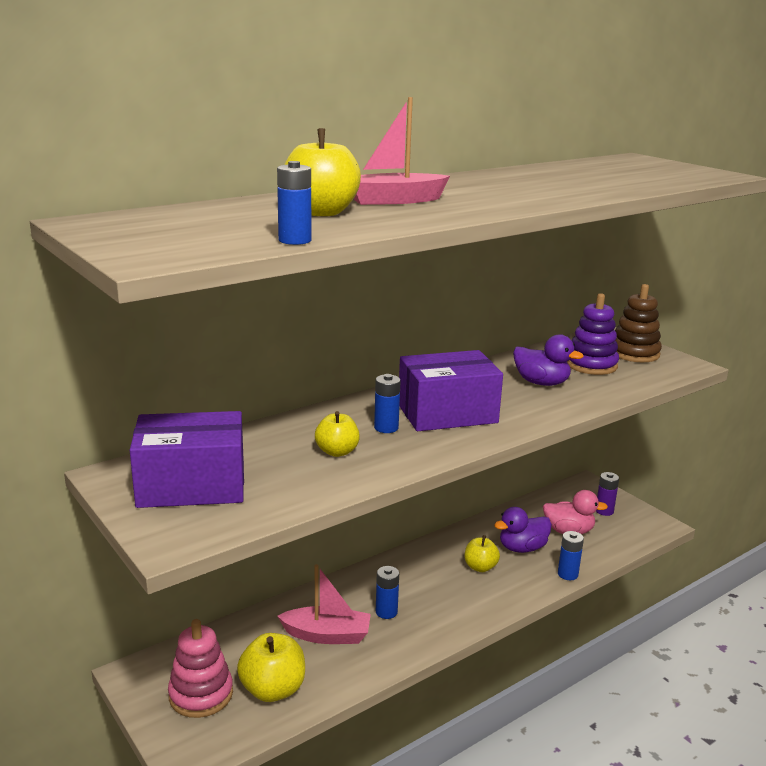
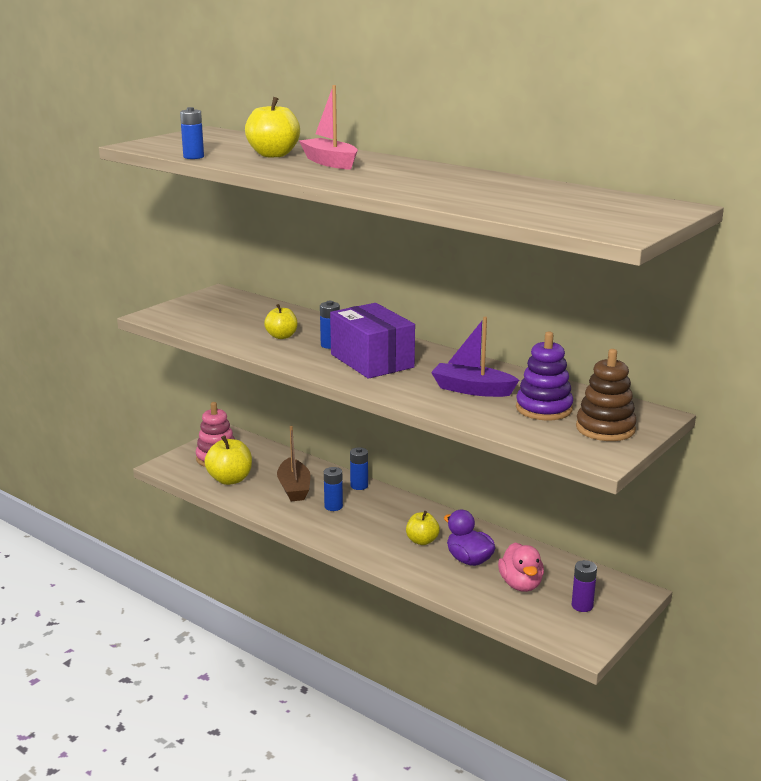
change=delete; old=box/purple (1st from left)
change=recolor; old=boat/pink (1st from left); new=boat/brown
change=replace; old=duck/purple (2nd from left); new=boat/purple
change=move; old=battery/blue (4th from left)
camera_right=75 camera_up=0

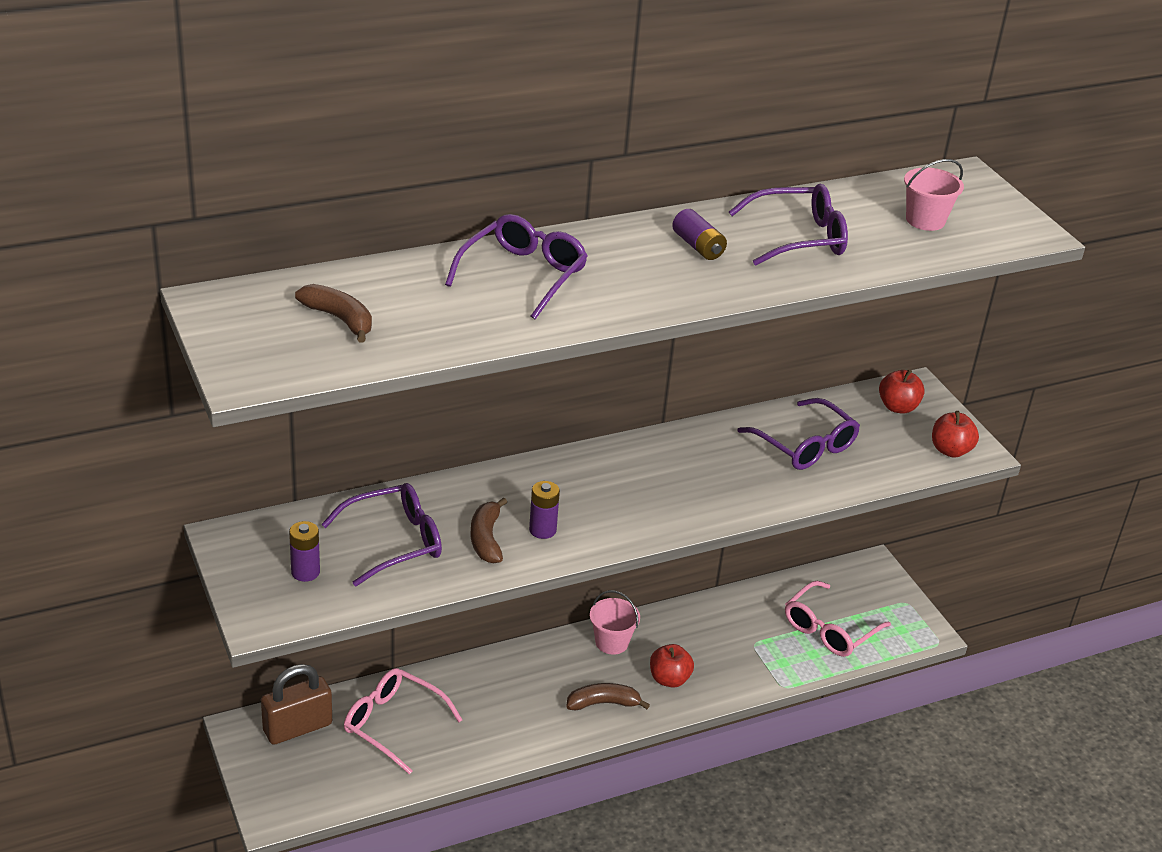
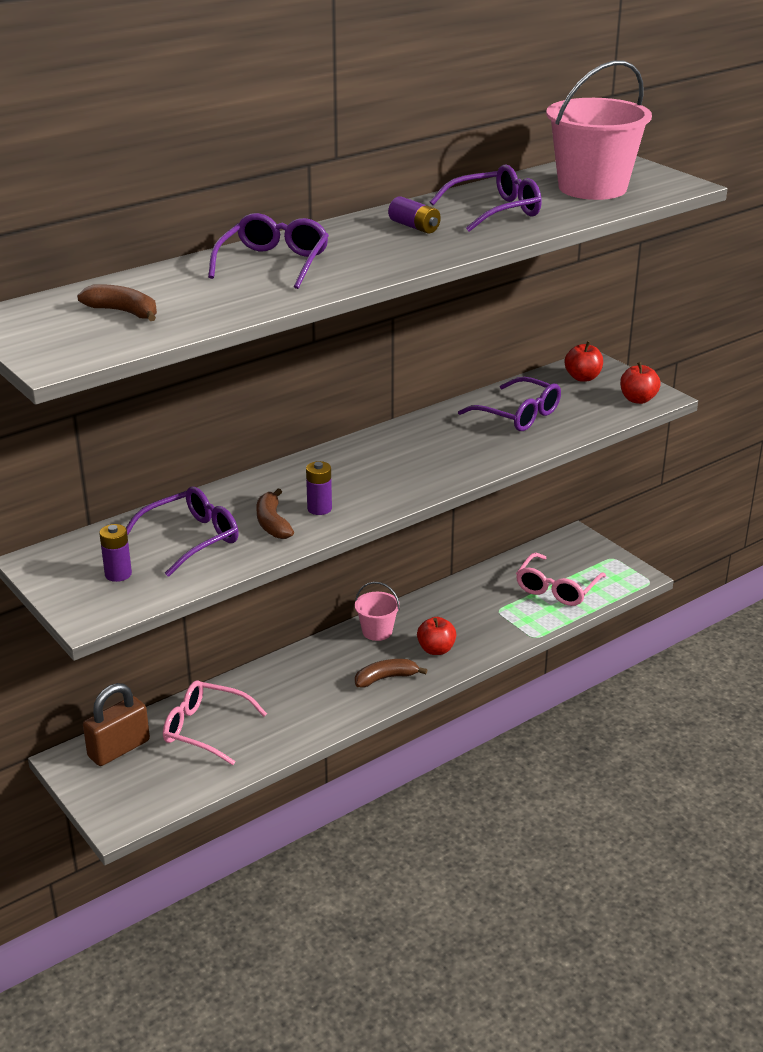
change=resize; old=bucket/pink (2nd from left); factor=2.02
camera_right=-10 camera_up=-5

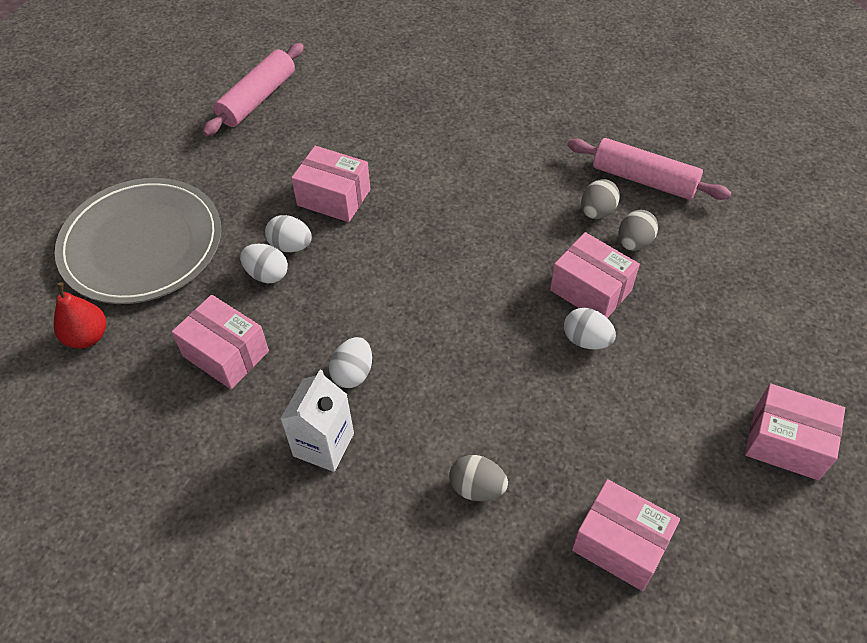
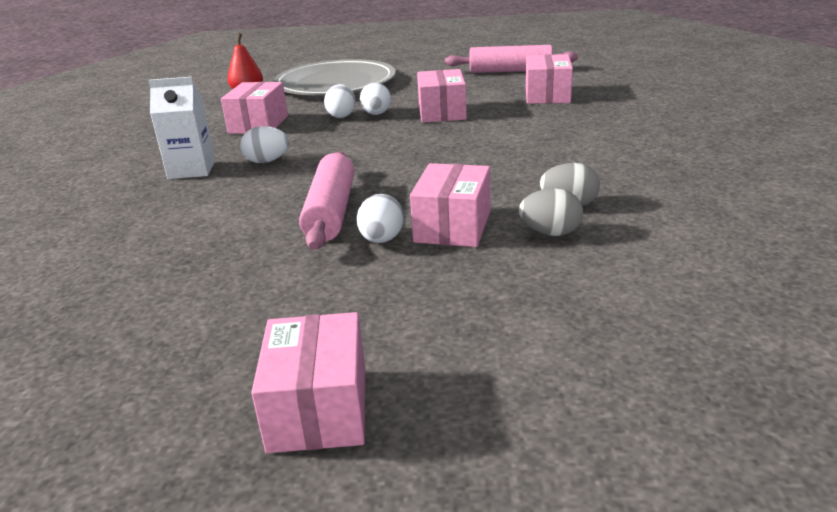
change=delete; old=egg/grey (1st from left)
change=move; old=rolling pin/pink (2nd from left in the first image); new=rolling pin/pink (1st from left)
change=move; old=box/pink (4th from left in the first image); new=box/pink (5th from left)
camera_right=65 camera_up=-25

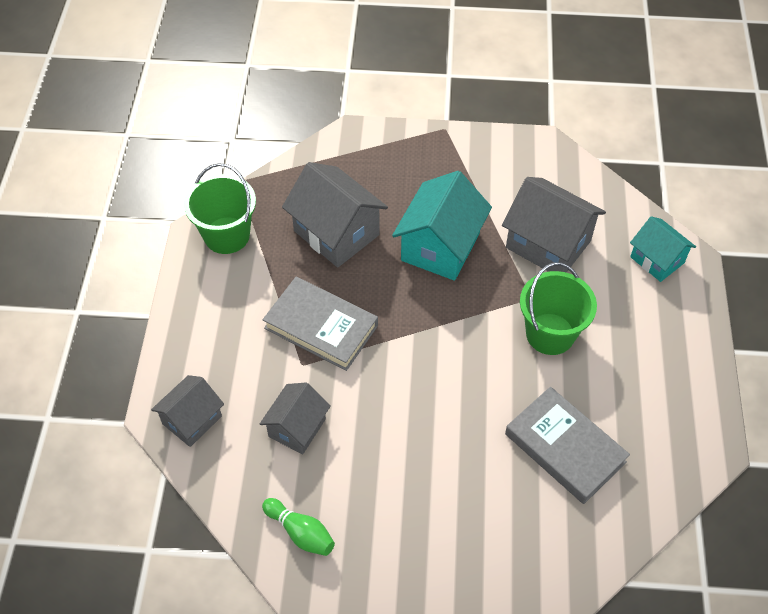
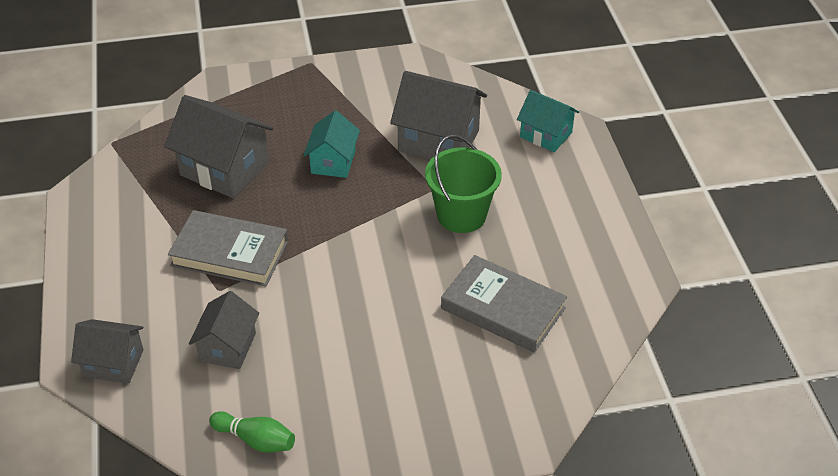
change=rotate; old=house/grey (1st from left); degrees=75
change=delete; old=bucket/green (1st from left)
change=resize; old=house/turquoise (1st from left); factor=0.62
camera_right=-15 camera_up=-10

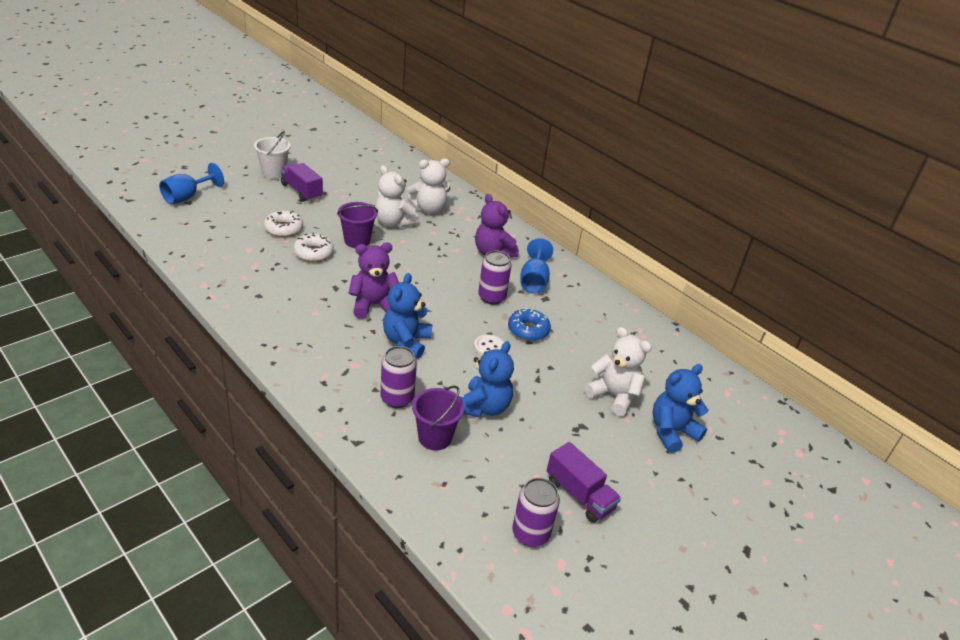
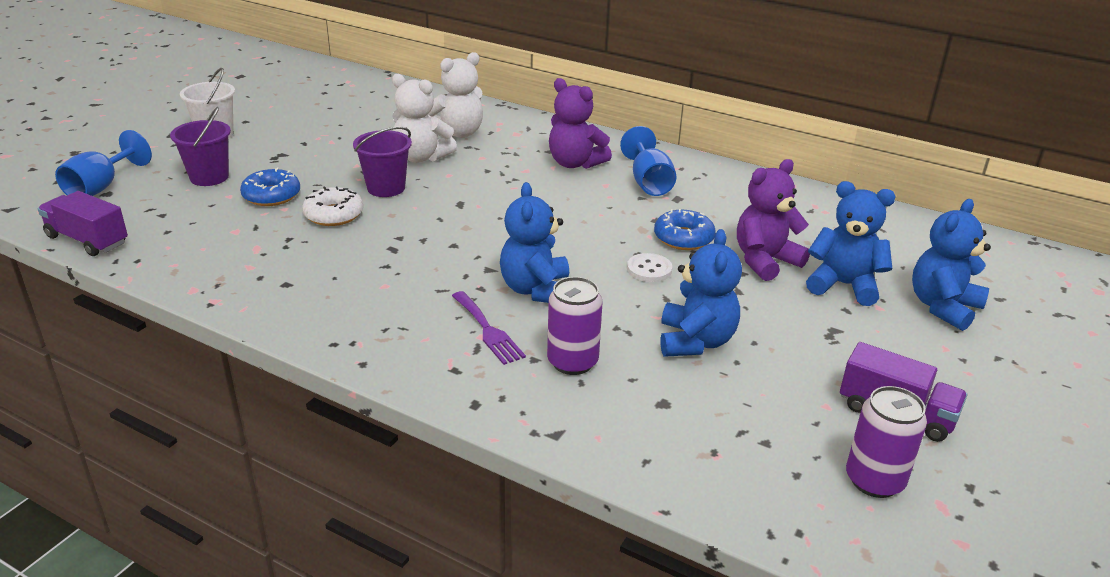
change=recolor; old=donut/white (1st from left); new=donut/blue (1st from left)
change=move; old=truck/purple (1st from left)
change=move; old=teddy bear/purple (1st from left in the first image); new=teddy bear/purple (2nd from left)
change=move; old=bucket/purple (2nd from left in the first image); new=bucket/purple (1st from left)
change=delete; old=can/purple (2nd from left)
change=recolor; old=teddy bear/white (3rd from left); new=teddy bear/blue (3rd from left)
change=insert; new=fork/purple
camera_right=-15 camera_up=-5

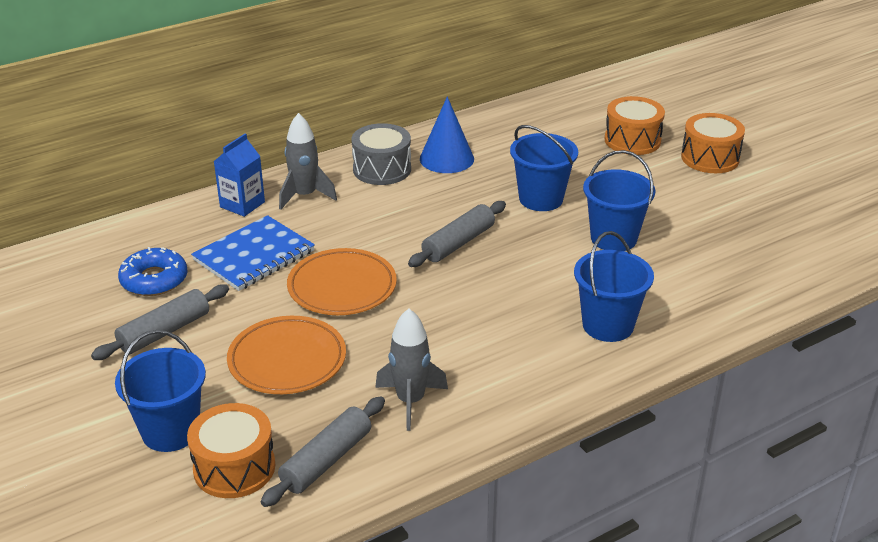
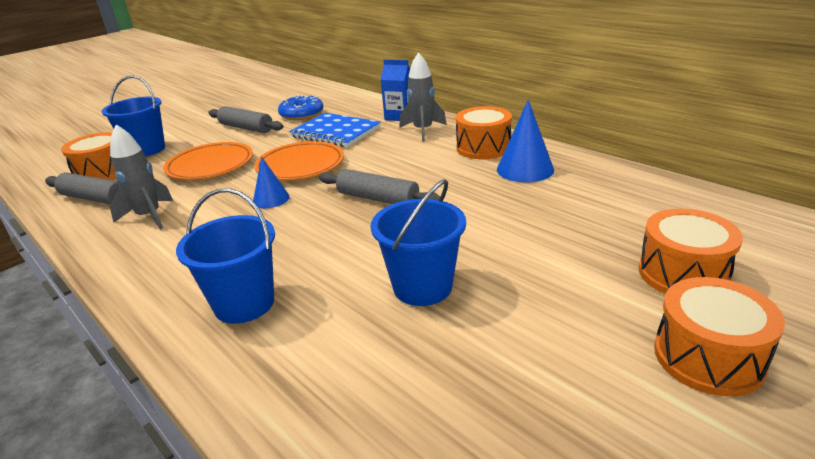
change=recolor; old=drum/grey; new=drum/orange (2nd from left)
change=delete; old=bucket/blue (2nd from left)
change=insert; new=cone/blue (1st from left)
camera_right=80 camera_up=-5

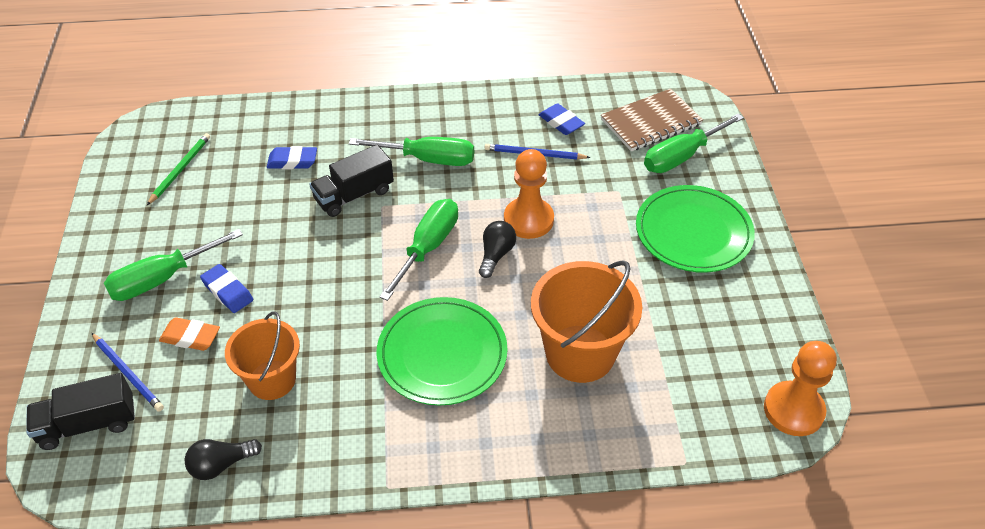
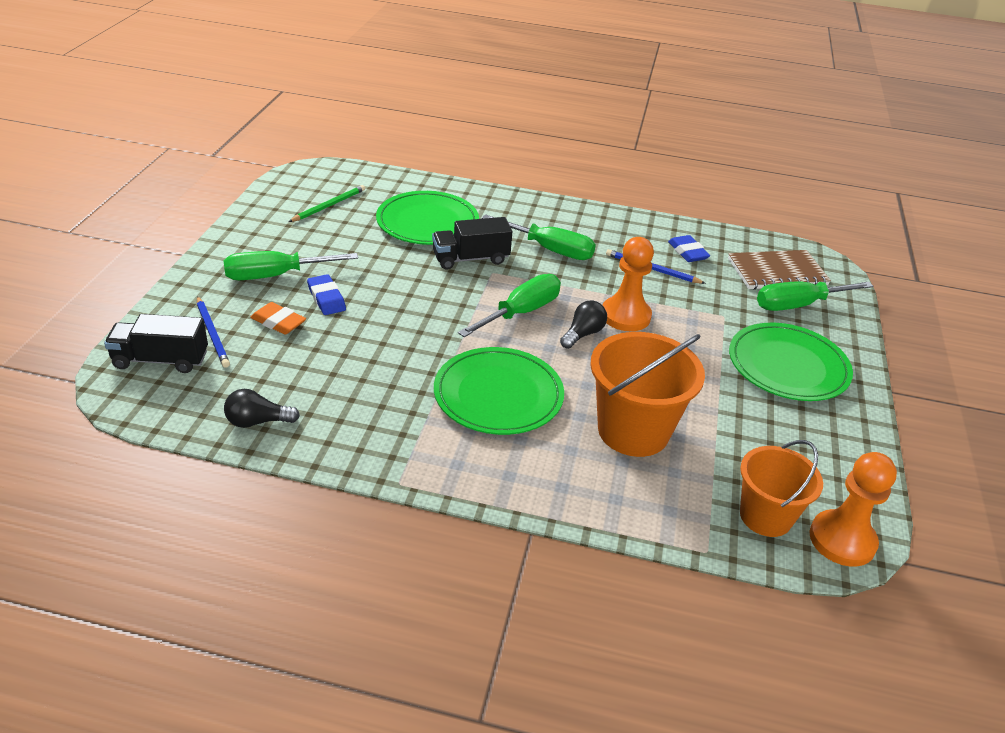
change=move; old=bucket/orange (1st from left in the first image); new=bucket/orange (2nd from left)
change=replace; old=eraser/blue (2nd from left); new=plate/green (1st from left)
camera_right=15 camera_up=-10

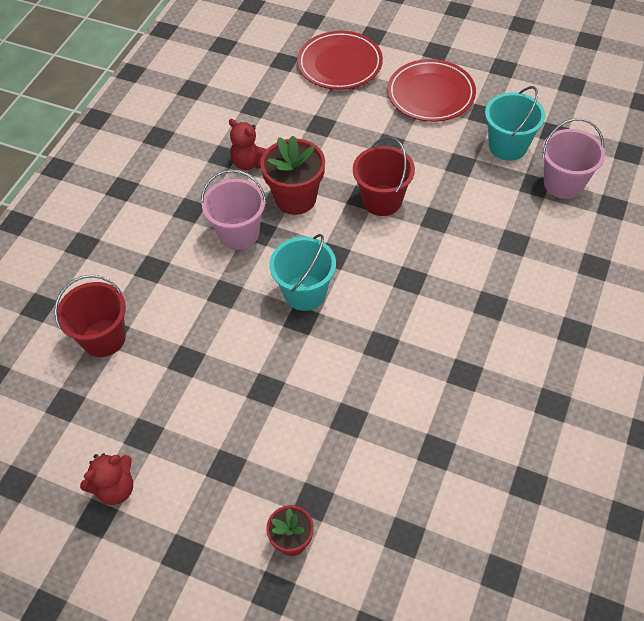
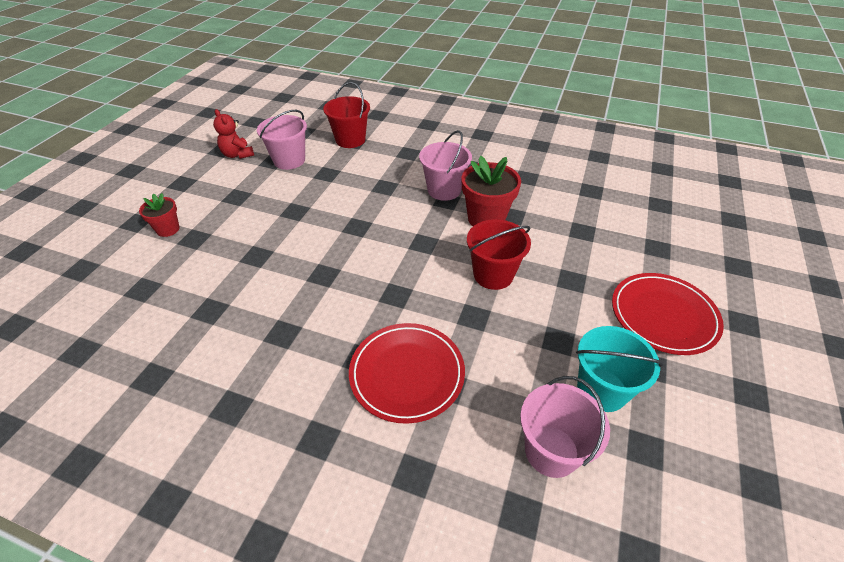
change=delete; old=teddy bear/red (2nd from left)
change=delete; old=bucket/turquoise (1st from left)
change=move; old=plate/red (1st from left)
change=insert; new=bucket/pink (1st from left)
camera_right=85 camera_up=-10

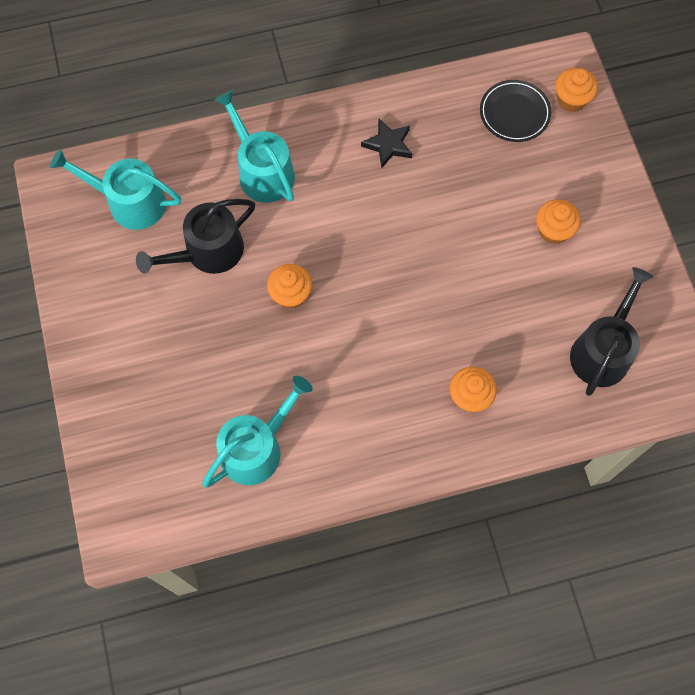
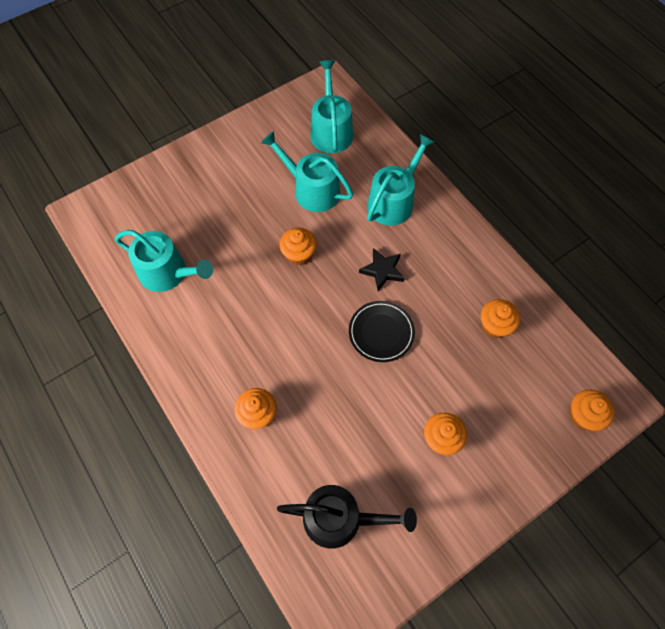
change=recolor; old=watering can/black (1st from left); new=watering can/turquoise (2nd from left)
change=move; old=star/black
change=move; old=plate/black
change=insert; new=cupcake/orange (4th from left)
camera_right=70 camera_up=-5

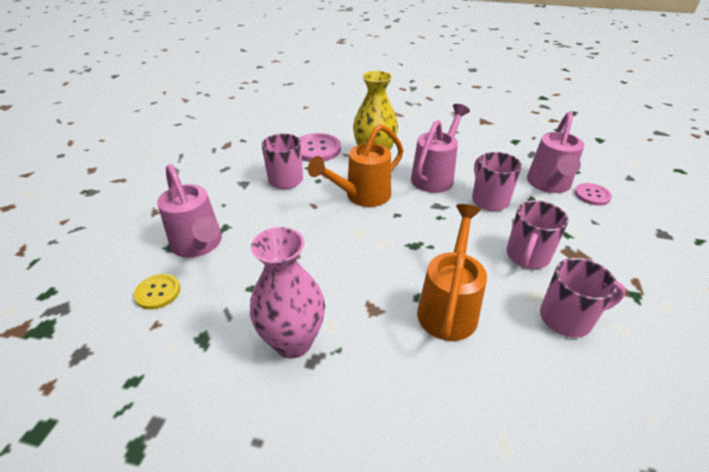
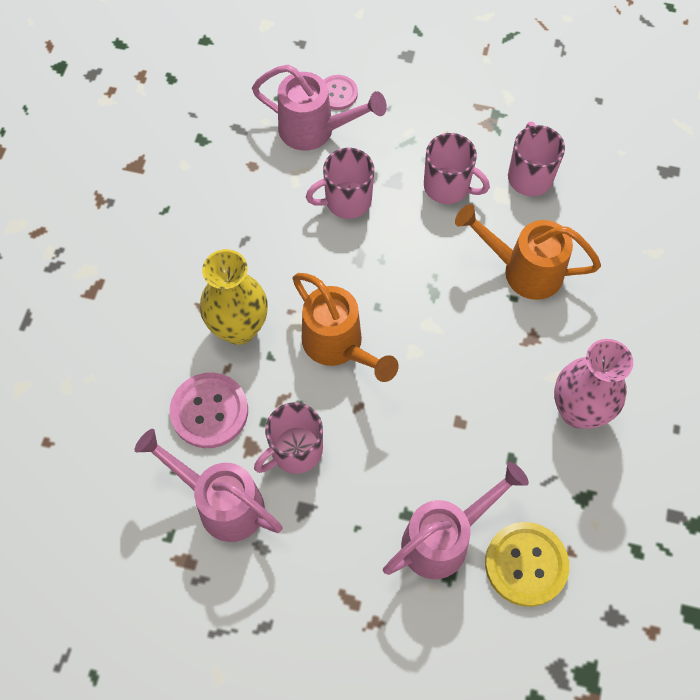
change=resize; old=button/yellow; factor=1.67
change=move; old=watering can/pink (2nd from left in the first image); new=watering can/pink (1st from left)
camera_right=-90 camera_up=25

